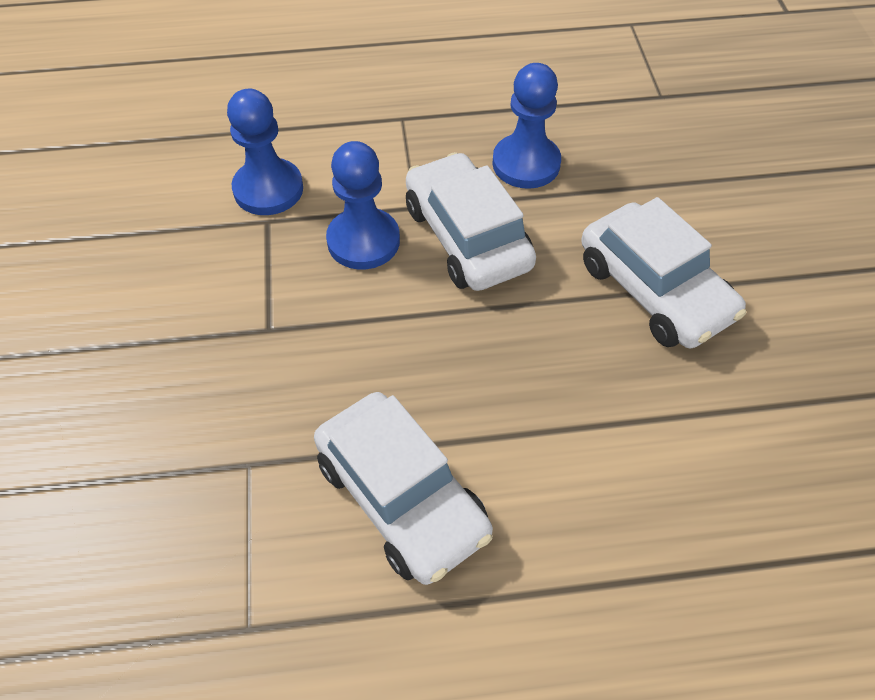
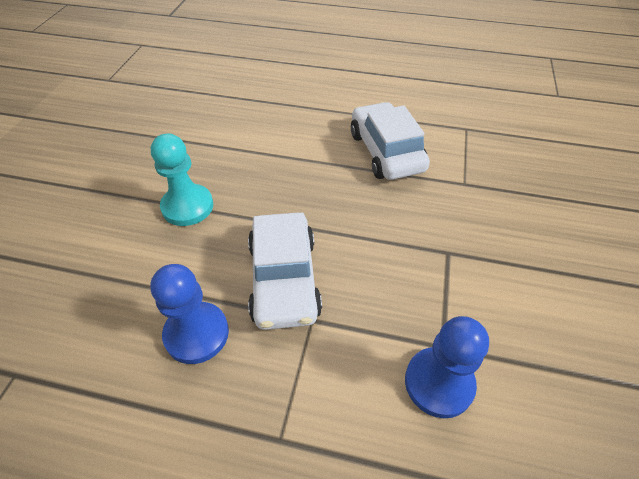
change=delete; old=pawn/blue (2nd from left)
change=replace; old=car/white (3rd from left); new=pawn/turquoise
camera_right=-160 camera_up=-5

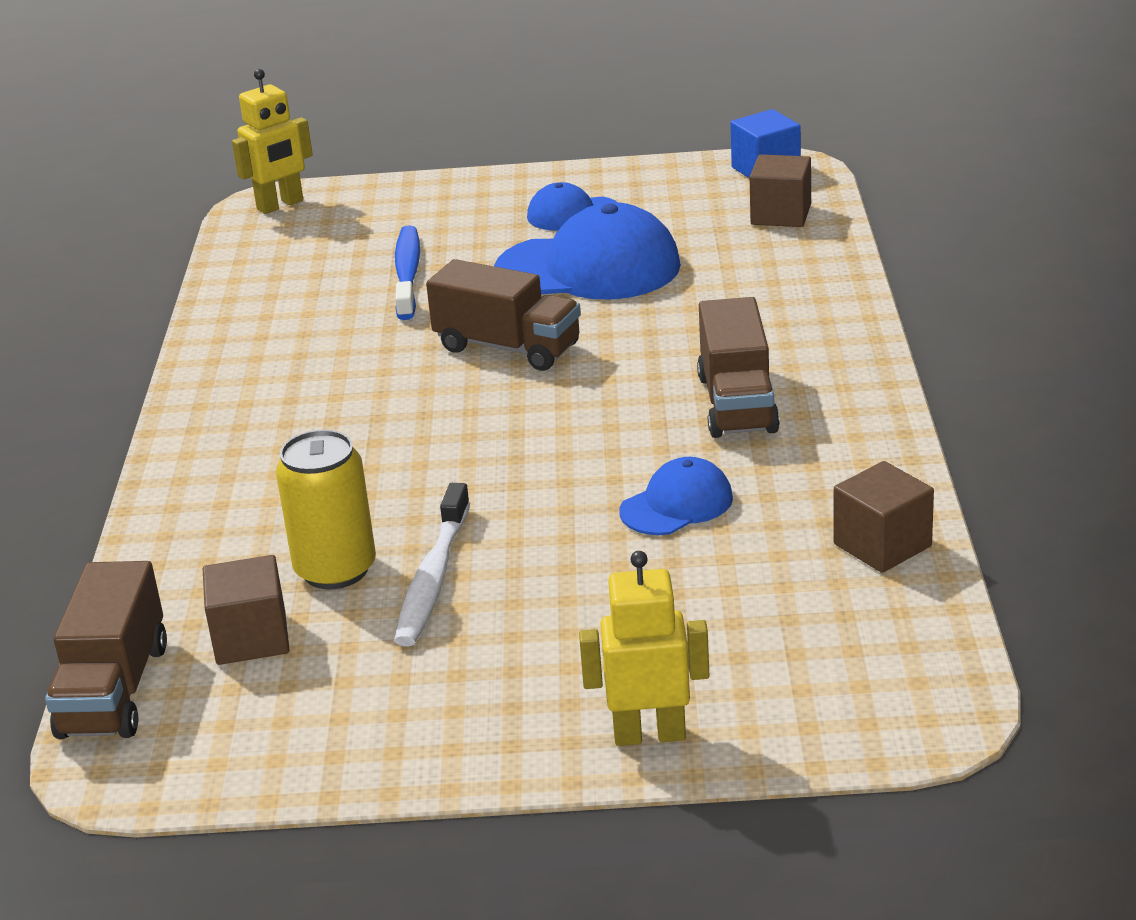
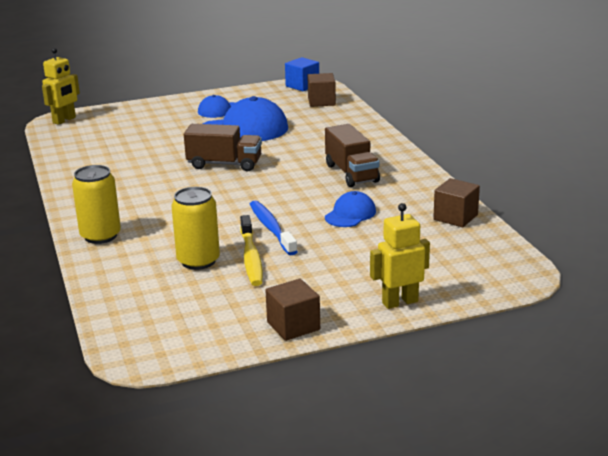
change=delete; old=truck/brown (1st from left)
change=move; old=cube/brown (1st from left)
change=recolor; old=toothbrush/white; new=toothbrush/yellow
change=move; old=toothbrush/blue
change=insert; new=can/yellow (1st from left)
camera_right=-20 camera_up=-5

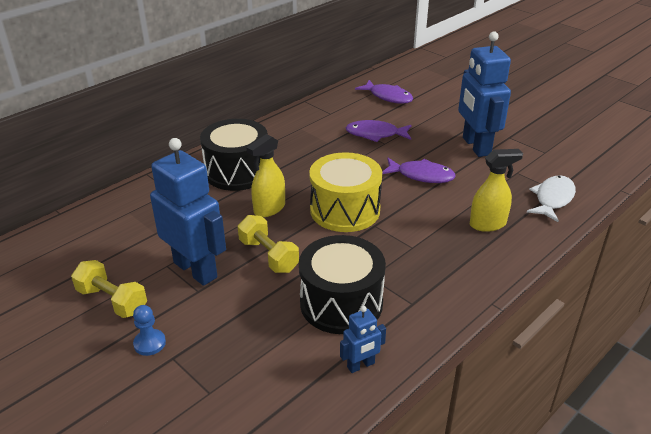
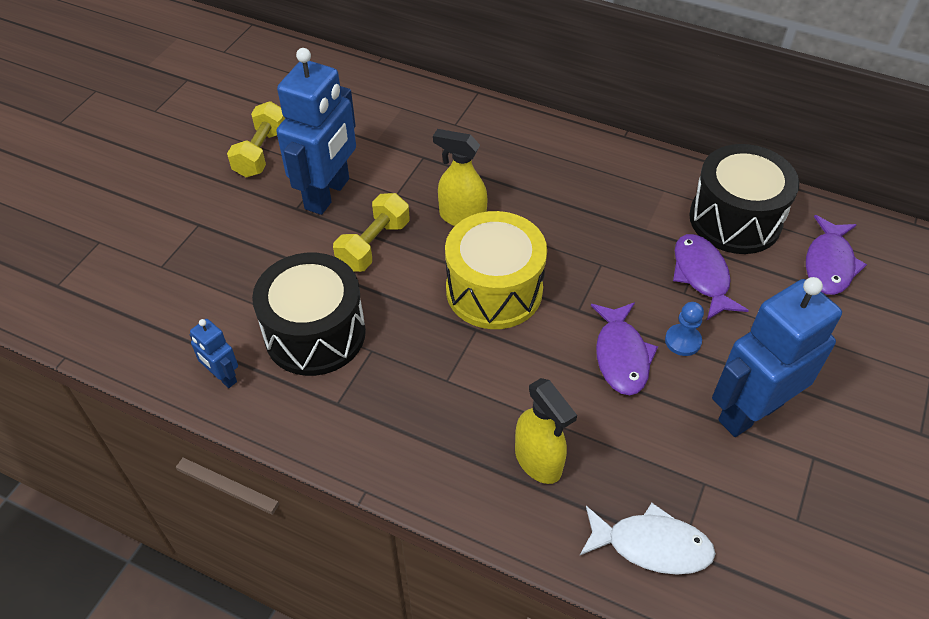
change=move; old=pawn/blue
change=move; old=drum/black (1st from left in the first image); new=drum/black (2nd from left)
camera_right=70 camera_up=15

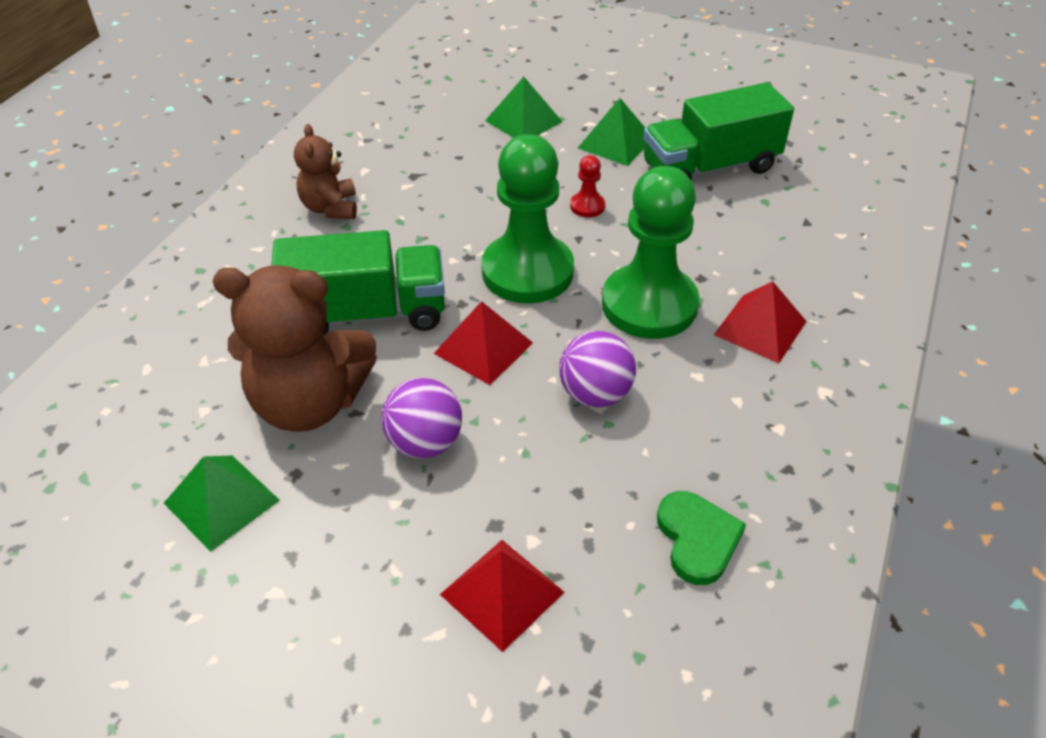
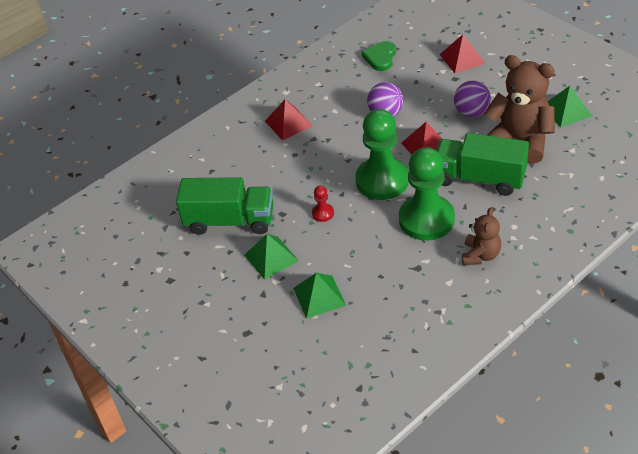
change=move; old=pawn/green (2nd from left)
camera_right=-150 camera_up=0

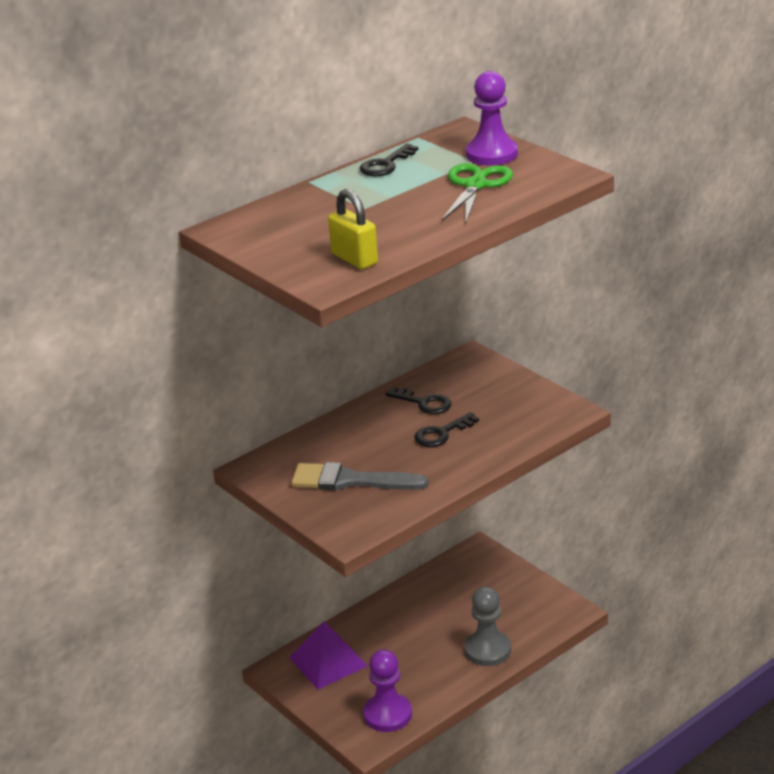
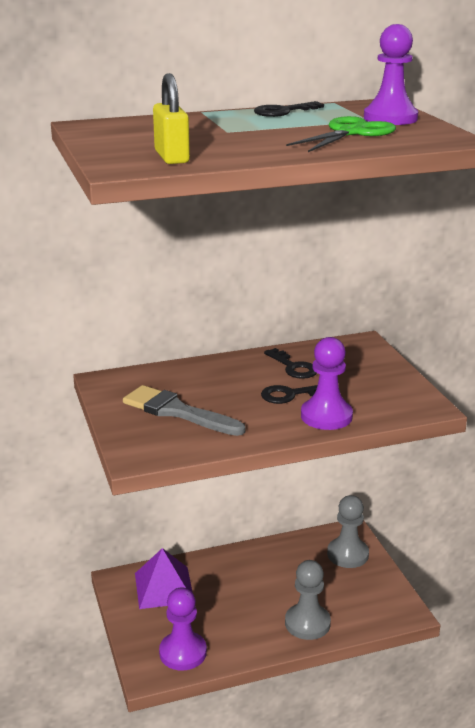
change=insert; new=pawn/purple (2nd from left)
change=insert; new=pawn/grey (2nd from left)
camera_right=20 camera_up=-5

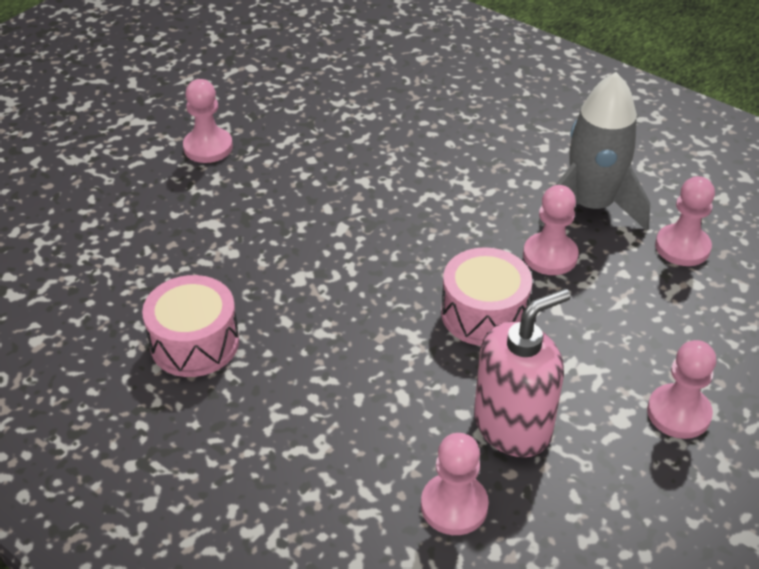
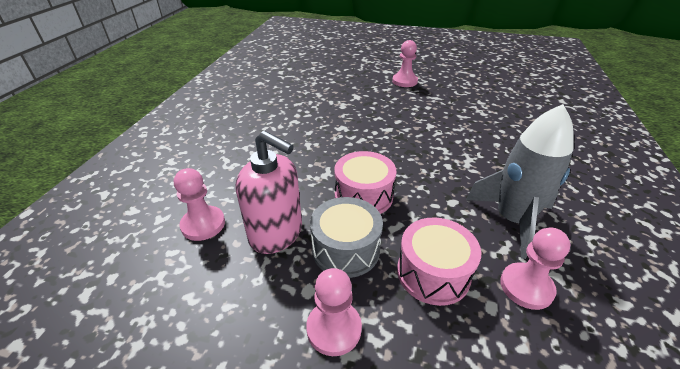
change=move; old=drum/pink (1st from left in the first image); new=drum/pink (2nd from left)
change=delete; old=pawn/pink (3rd from left)
change=insert; new=drum/grey
camera_right=65 camera_up=-5

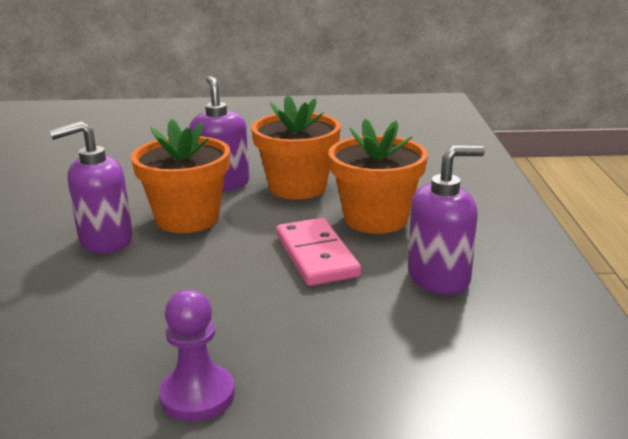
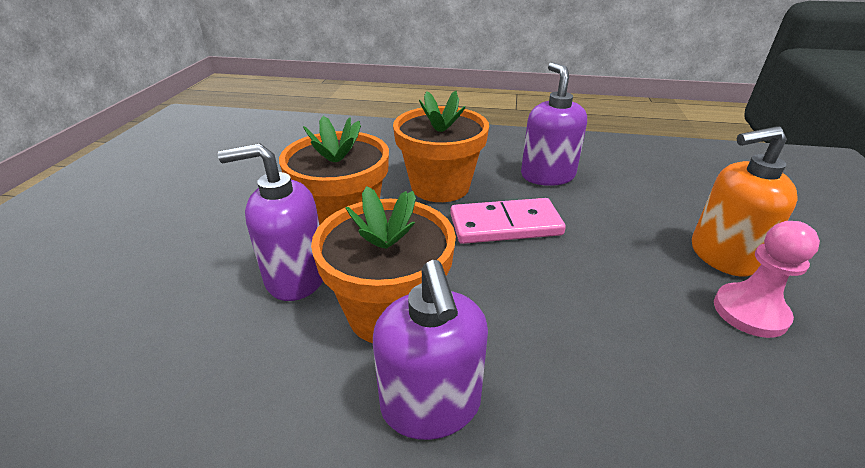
change=recolor; old=pawn/purple; new=pawn/pink
change=insert; new=soap dispenser/orange
camera_right=-80 camera_up=10

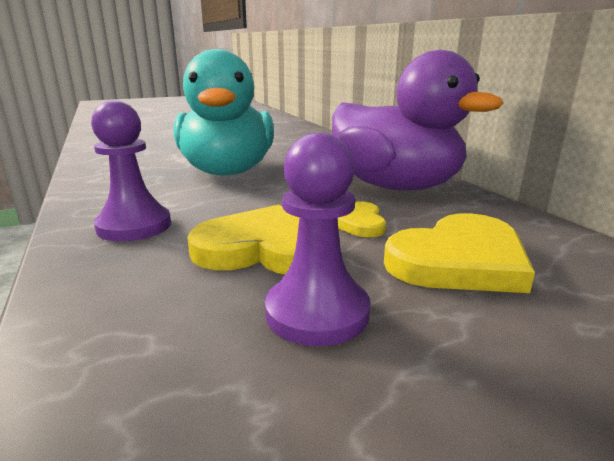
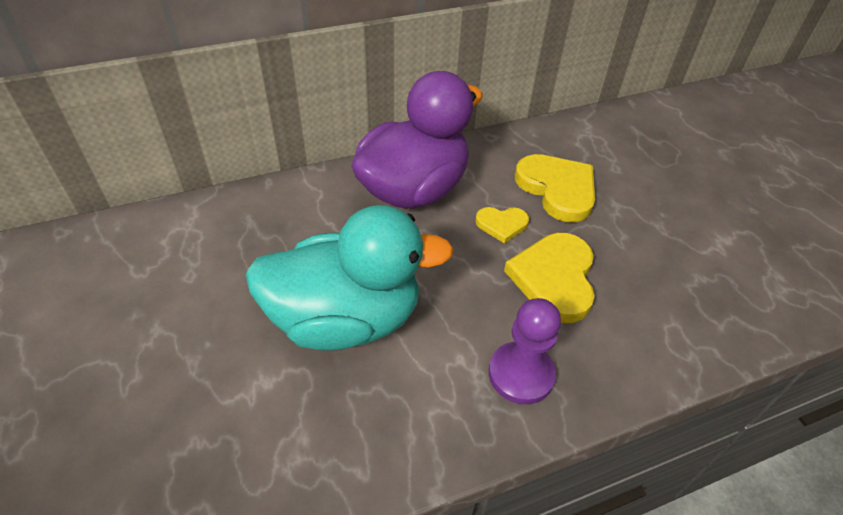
change=delete; old=pawn/purple (2nd from left)
camera_right=-90 camera_up=25

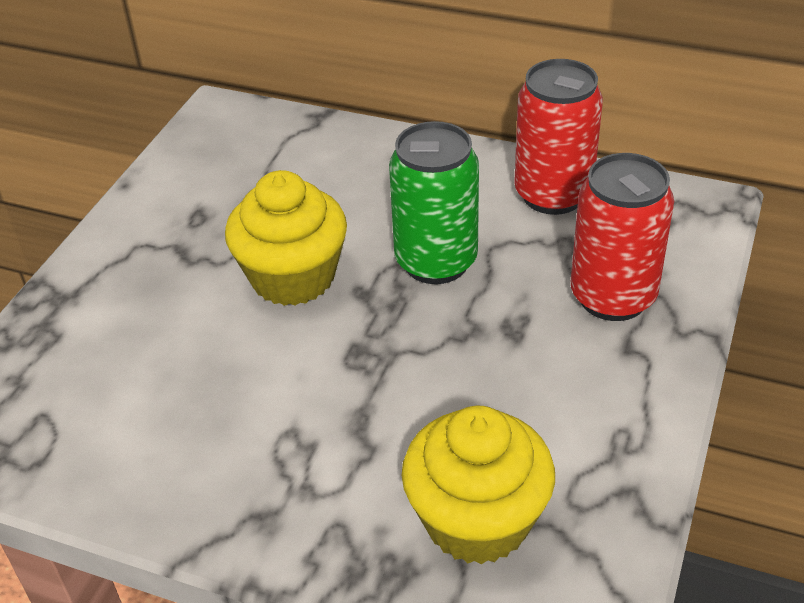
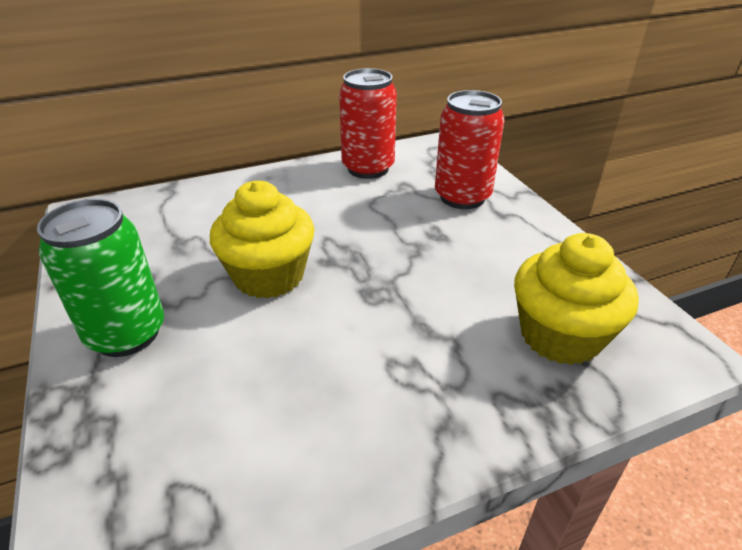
change=move; old=can/green
camera_right=-45 camera_up=-5

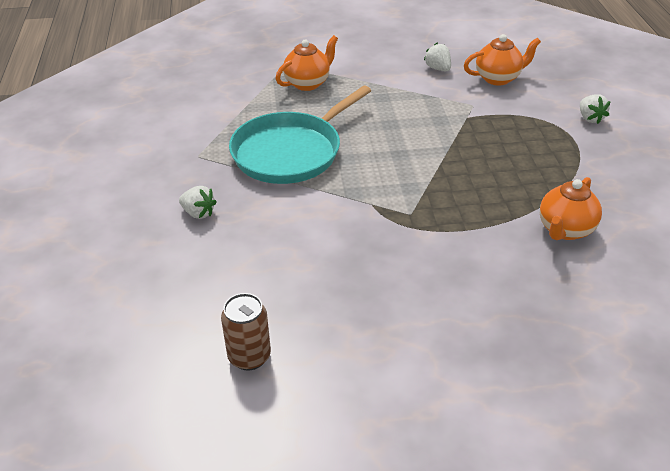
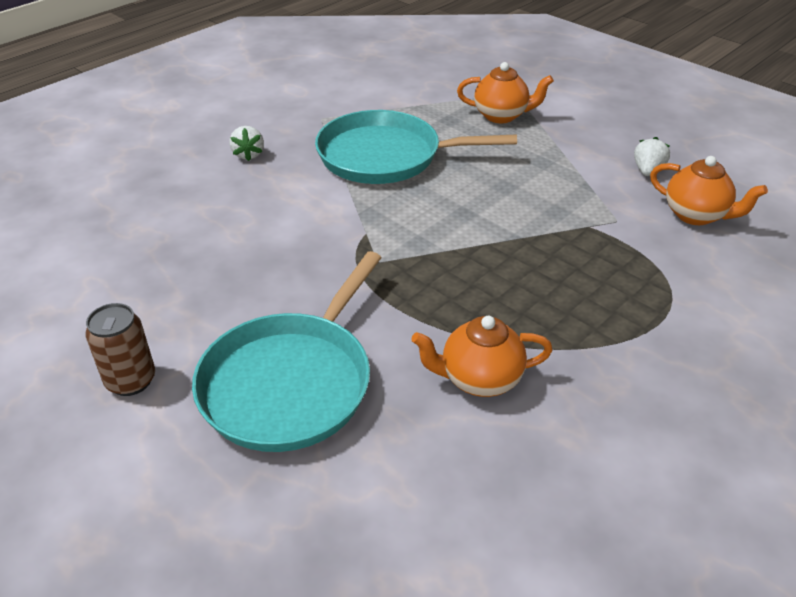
change=move; old=can/brown
change=delete; old=strawberry/white (3rd from left)
change=insert; new=pan/turquoise (1st from left)
camera_right=50 camera_up=0

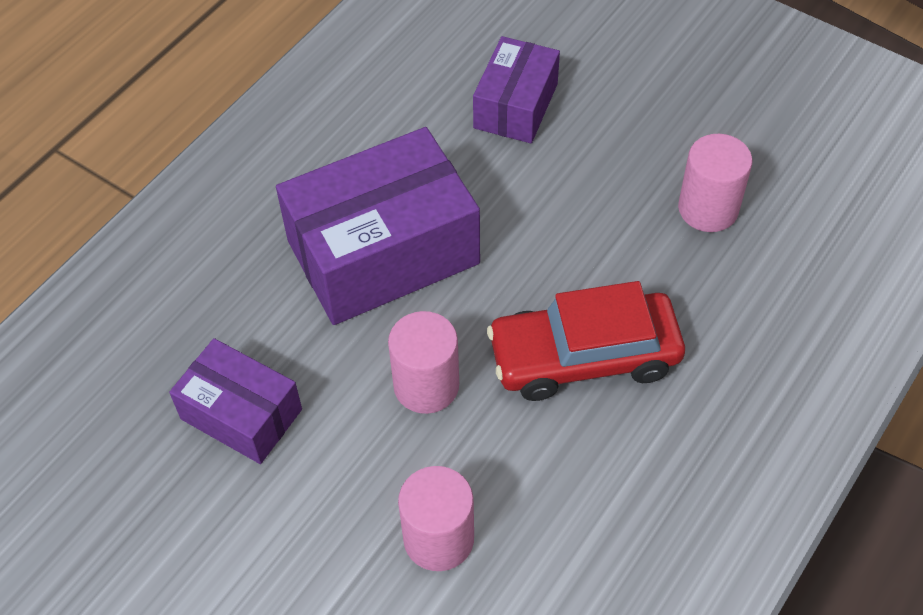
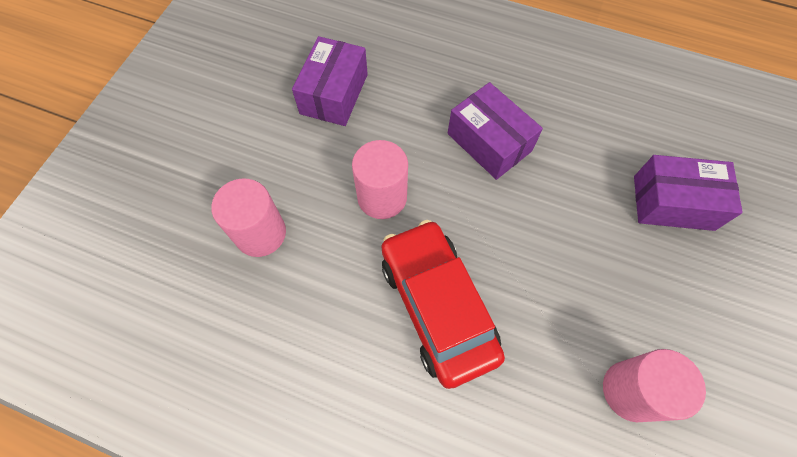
change=resize; old=box/purple (2nd from left); factor=0.57
camera_right=75 camera_up=10

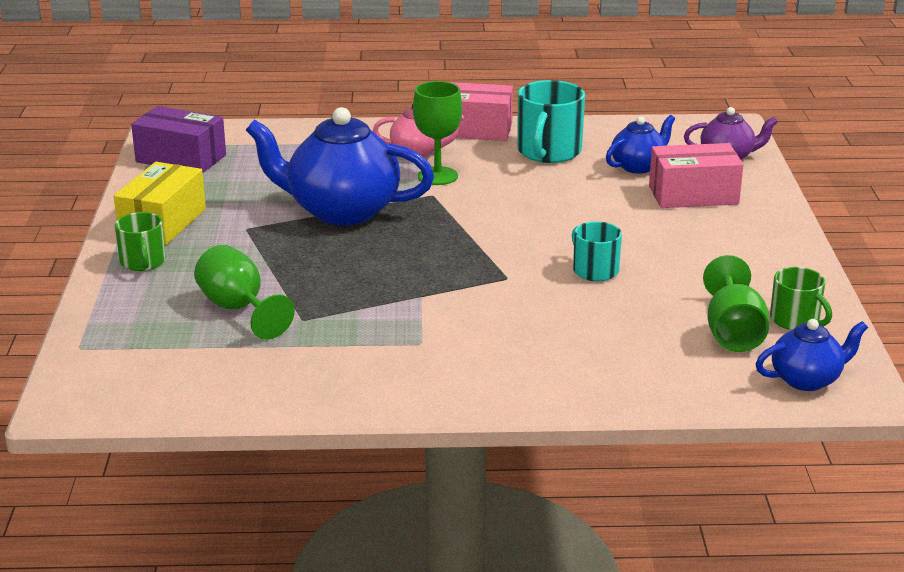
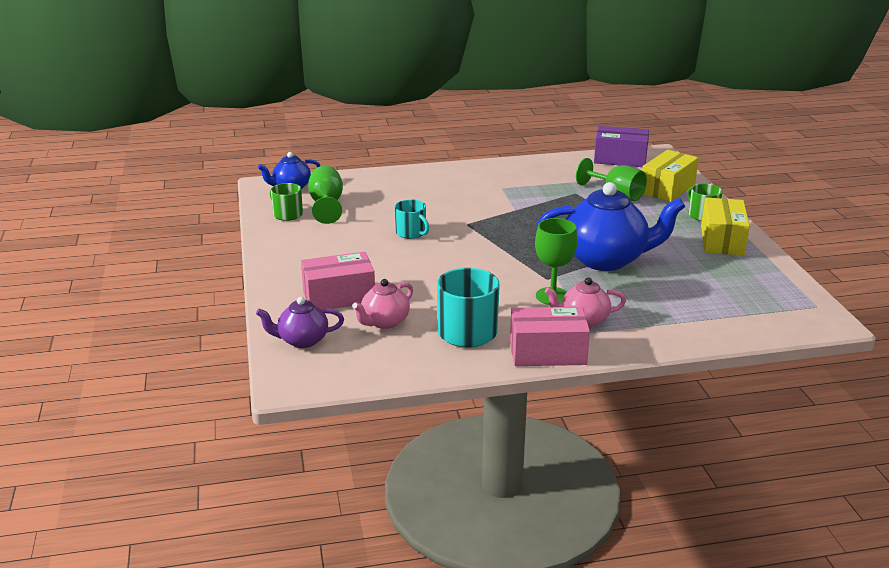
change=move; old=box/purple
change=recolor; old=teapot/blue (2nd from left); new=teapot/pink (1st from left)
change=insert; new=box/yellow (1st from left)
camera_right=170 camera_up=0

